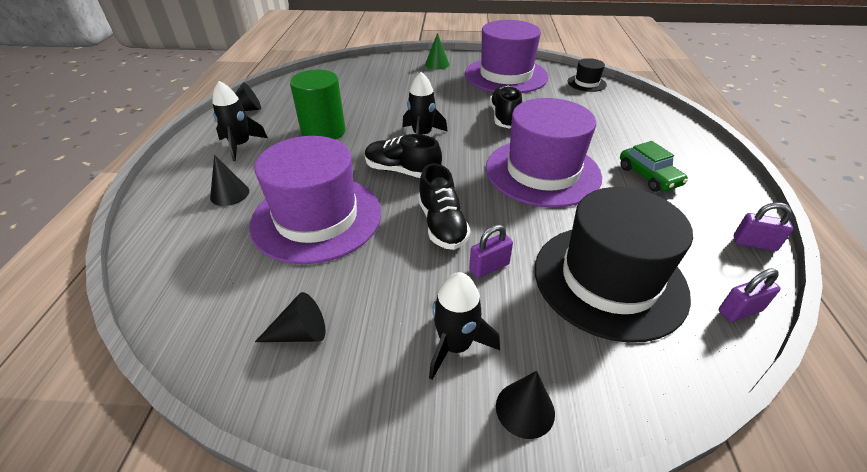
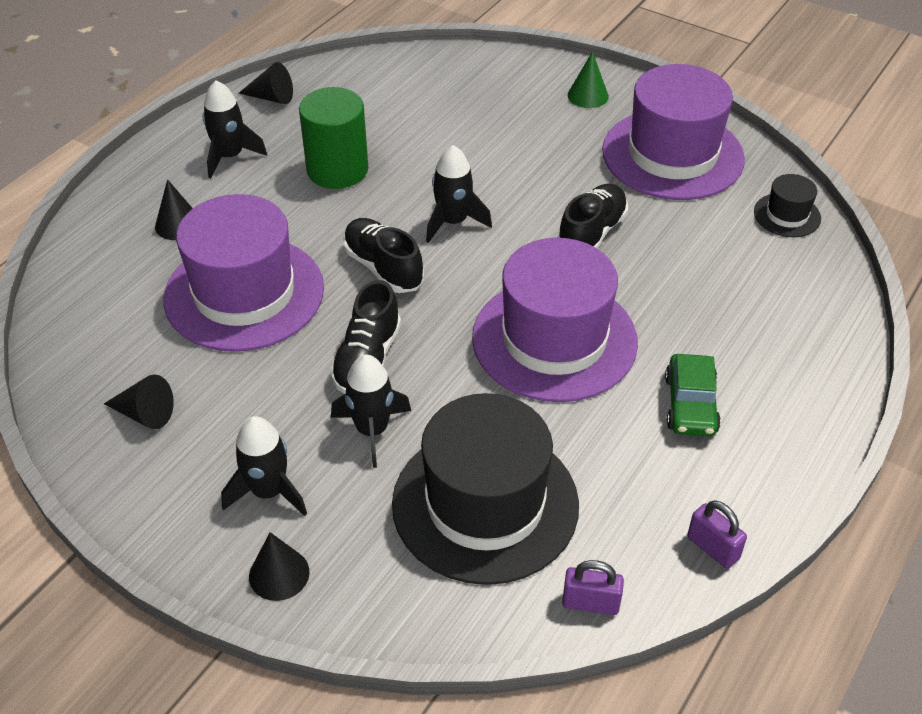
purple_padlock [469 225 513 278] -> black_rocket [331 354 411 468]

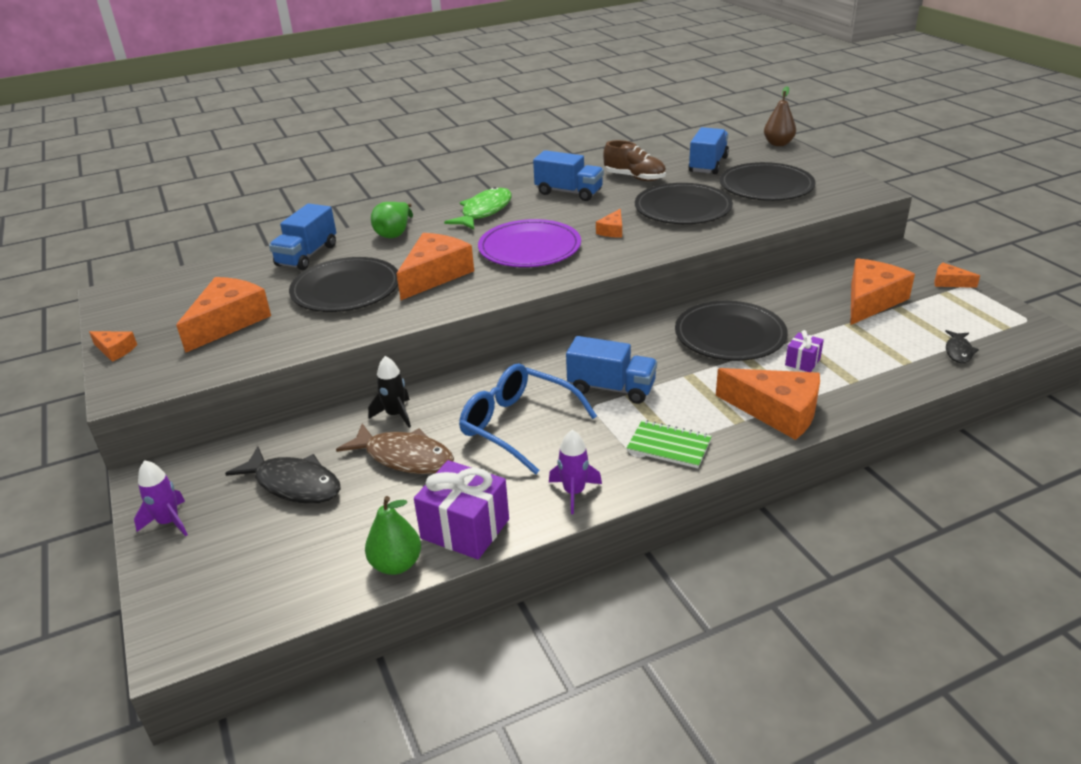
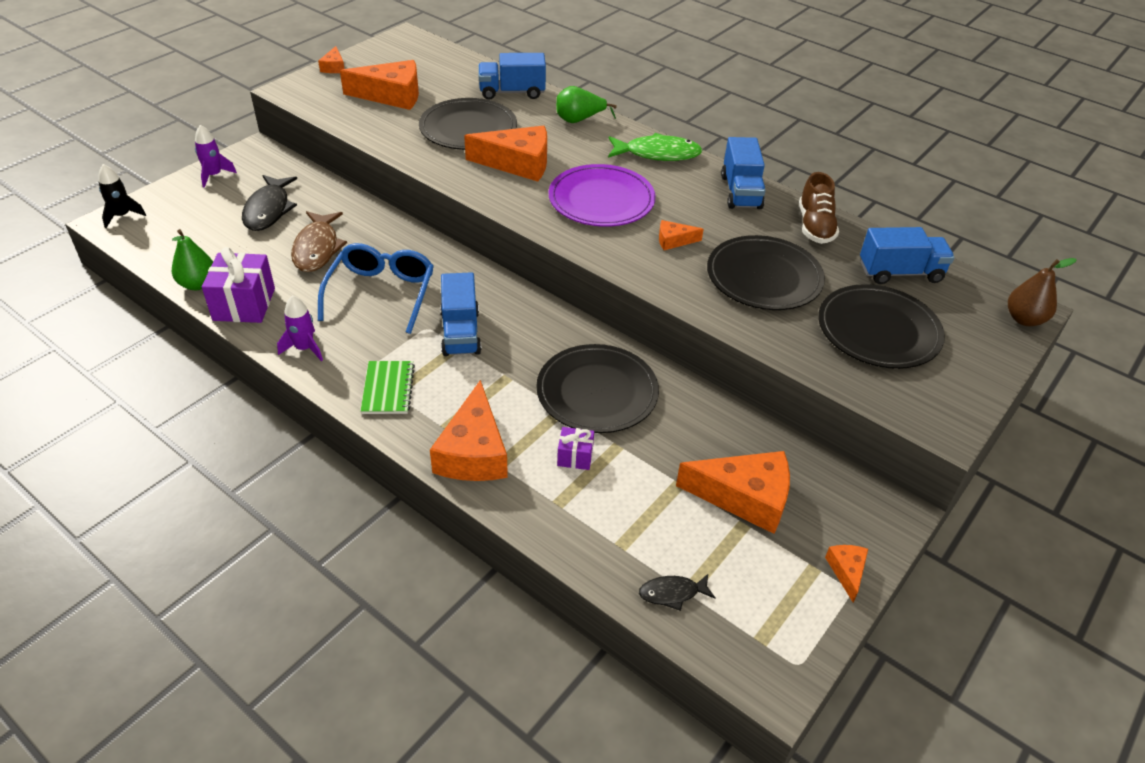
black_rocket [368 356 411 428] -> black_rocket [98 164 146 228], move

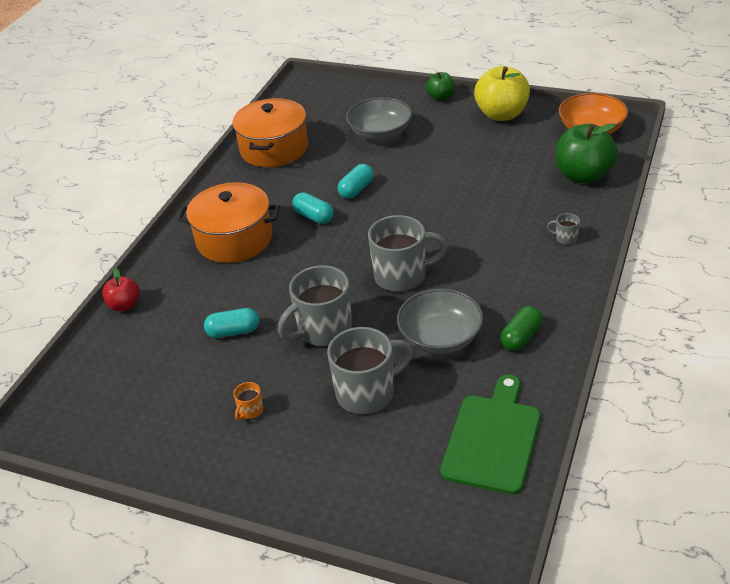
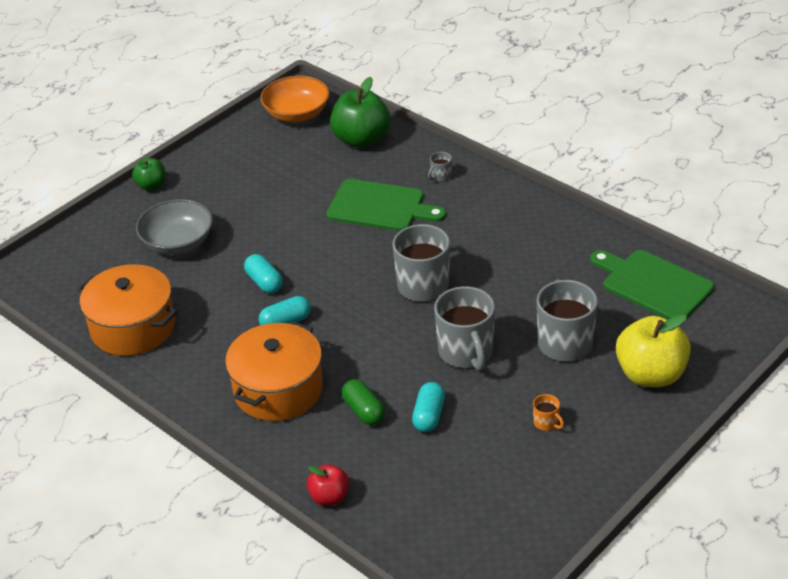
yellow_apple [474 66 530 121] -> yellow_apple [616 314 691 387], move
grey_bowl [397 288 483 354] -> none
green_capsule [500 306 543 351] -> green_capsule [342 379 385 425], move
none -> green_cutting_board [326 179 446 231]

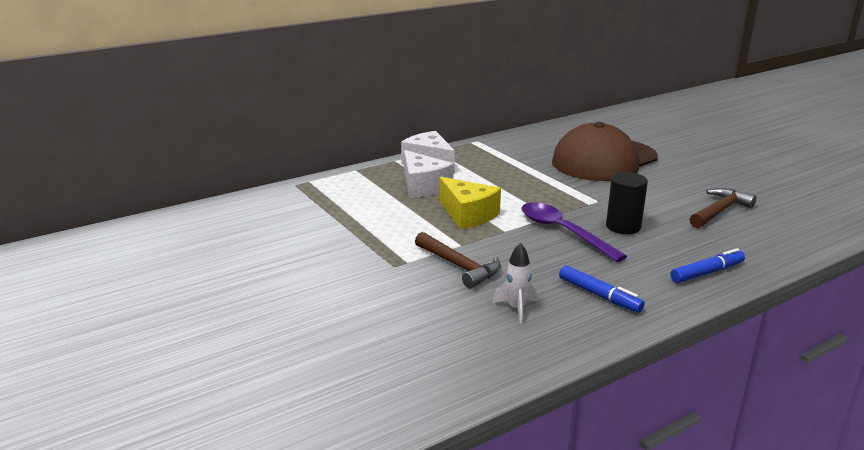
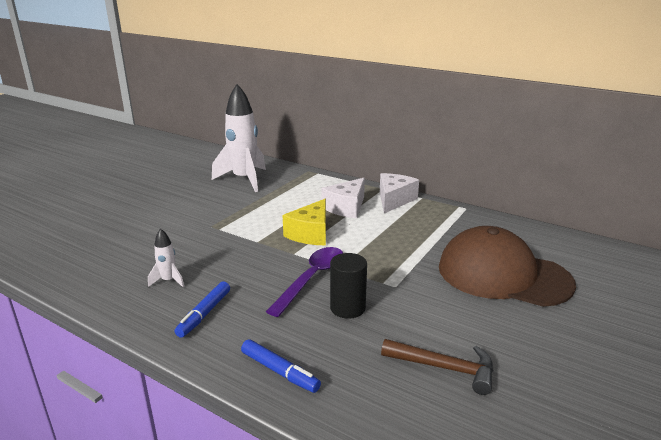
brown_hammer [415 232 501 288] -> none
none -> white_rocket [212 84 266 192]

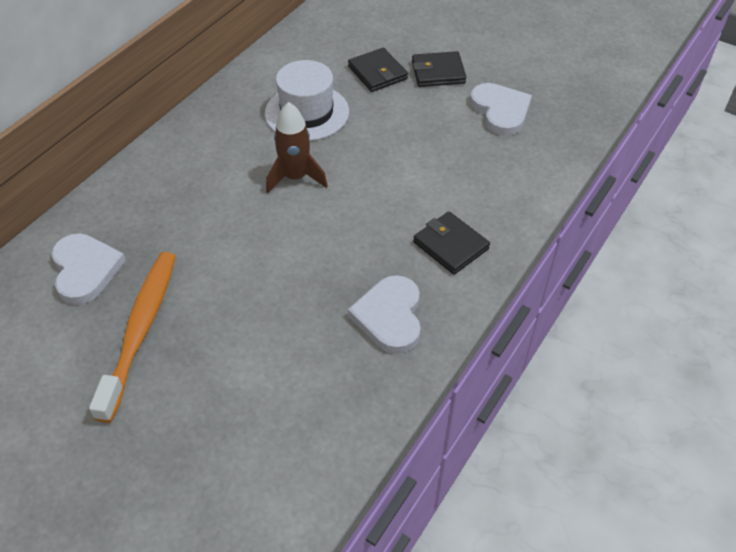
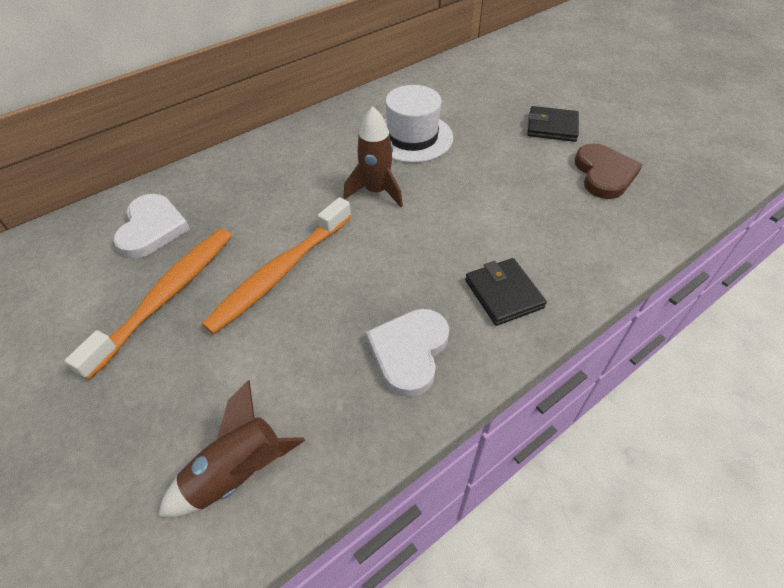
black_wallet [348 48 408 92] -> none
white_heart [470 83 532 136] -> brown_heart [575 143 642 199]
none -> orange_toothbrush [202 197 351 335]
none -> brown_rocket [158 380 305 518]

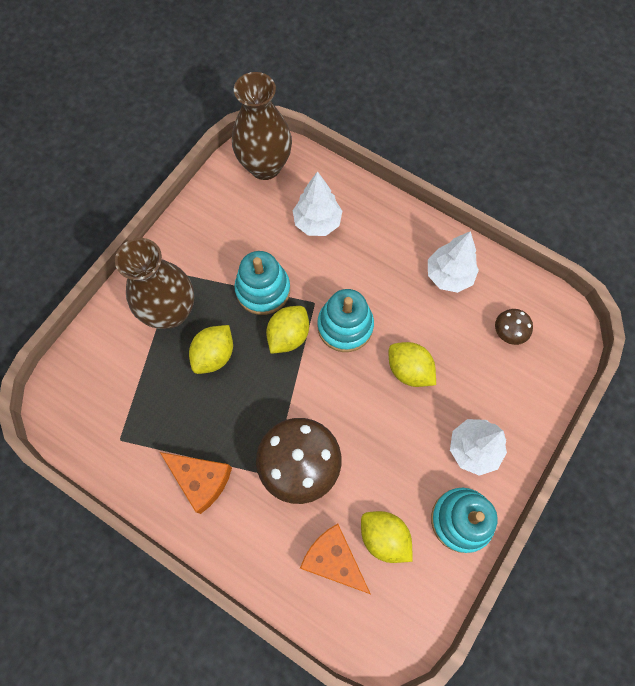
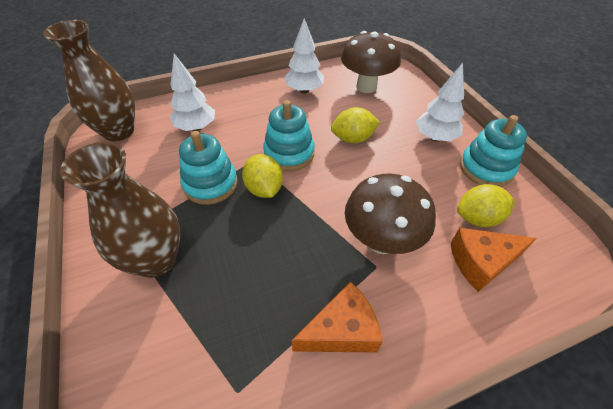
brown_mushroom [495 309 533 345] -> brown_mushroom [341 31 401 93], x2.05
yellow_lemon [189 325 233 374] -> none

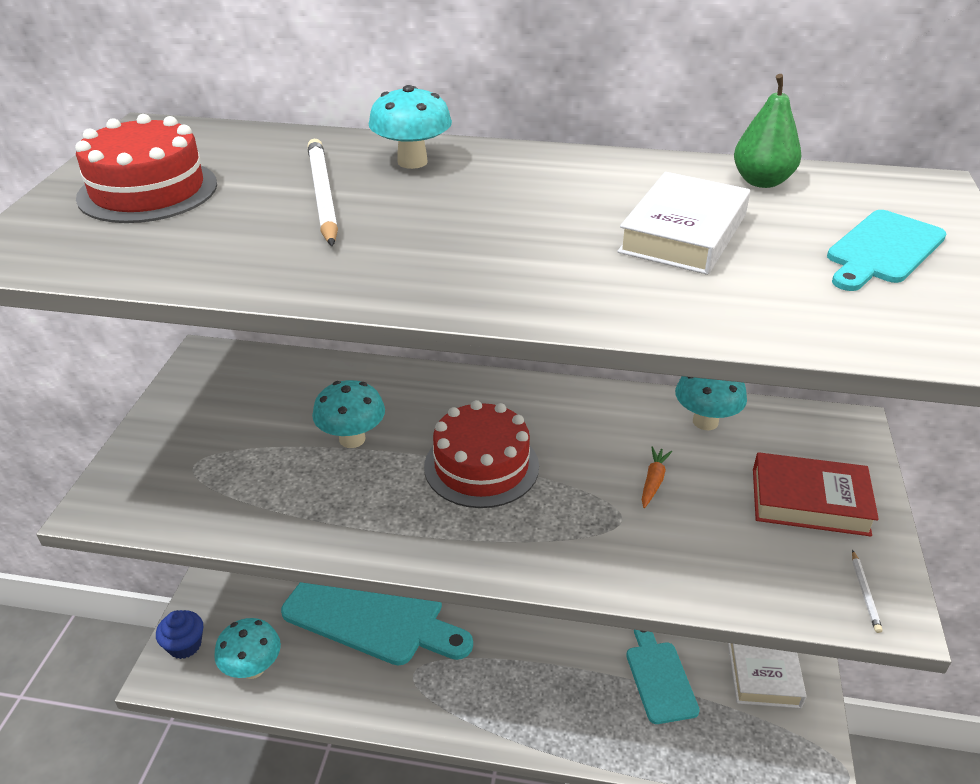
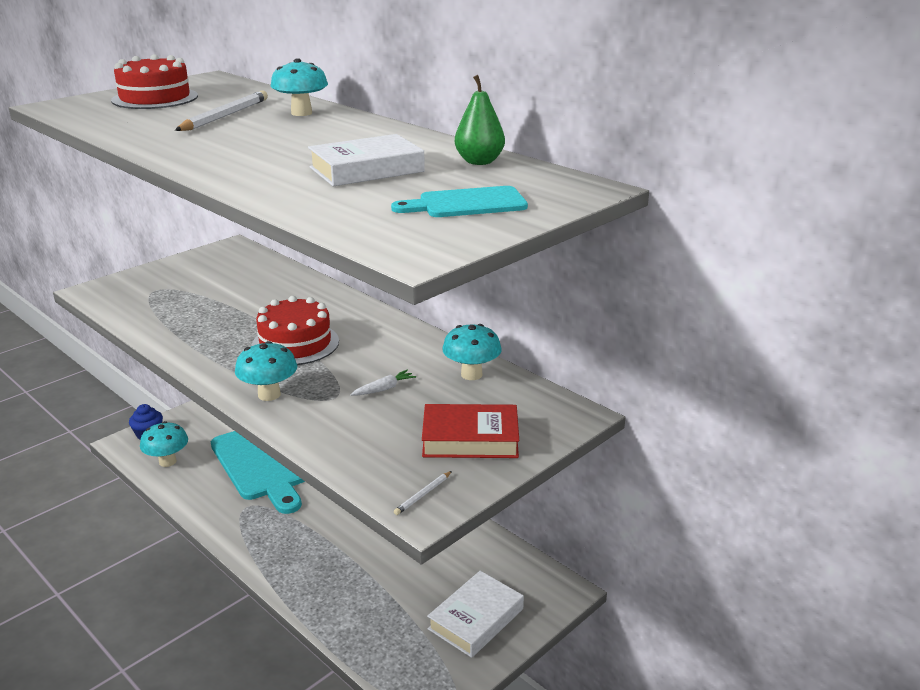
turquoise_mushroom [312 380 385 448] -> turquoise_mushroom [235 341 297 401], move
orange_carrot [642 446 672 508] -> white_carrot [350 370 416 396]
red_book [753 452 879 536] -> red_book [422 404 519 458], 45 degrees counterclockwise
turquoise_cutting_board [626 630 700 724] -> none

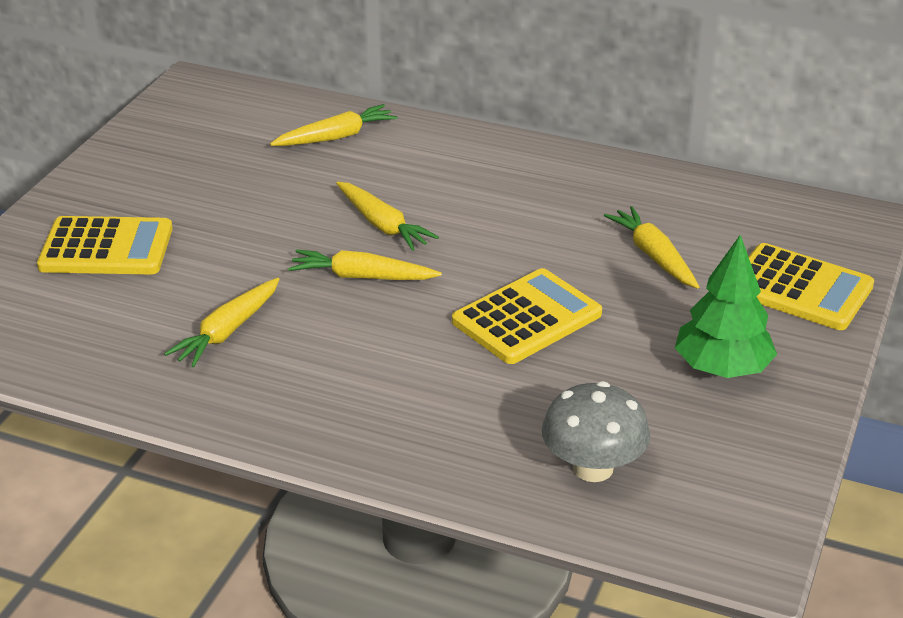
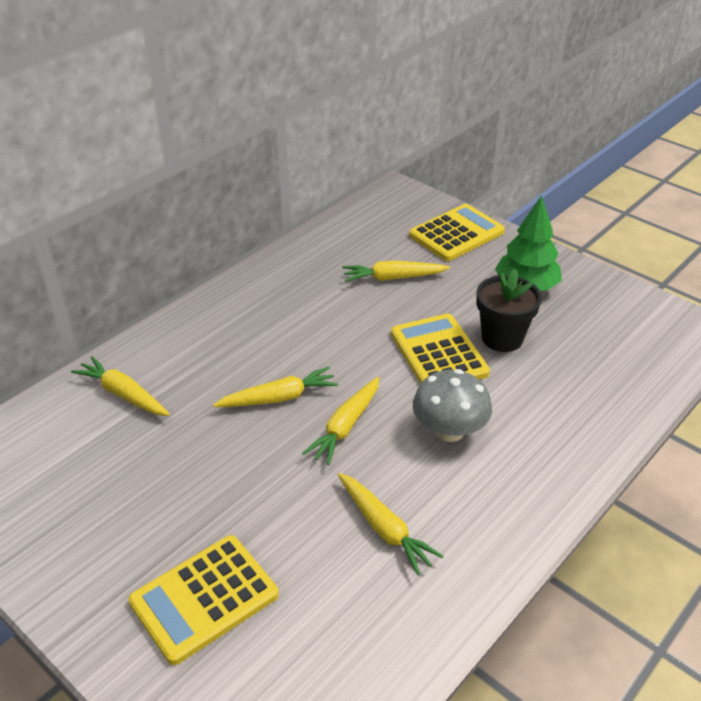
yellow_carrot [270 104 398 146] -> yellow_carrot [71 356 170 416], 45 degrees counterclockwise
yellow_calculator [37 216 173 274] -> yellow_calculator [128 535 279 665], 150 degrees counterclockwise
grey_mushroom [542 381 650 482] -> grey_mushroom [413 369 492 442], move
none -> black_flower_pot [476 268 542 352]

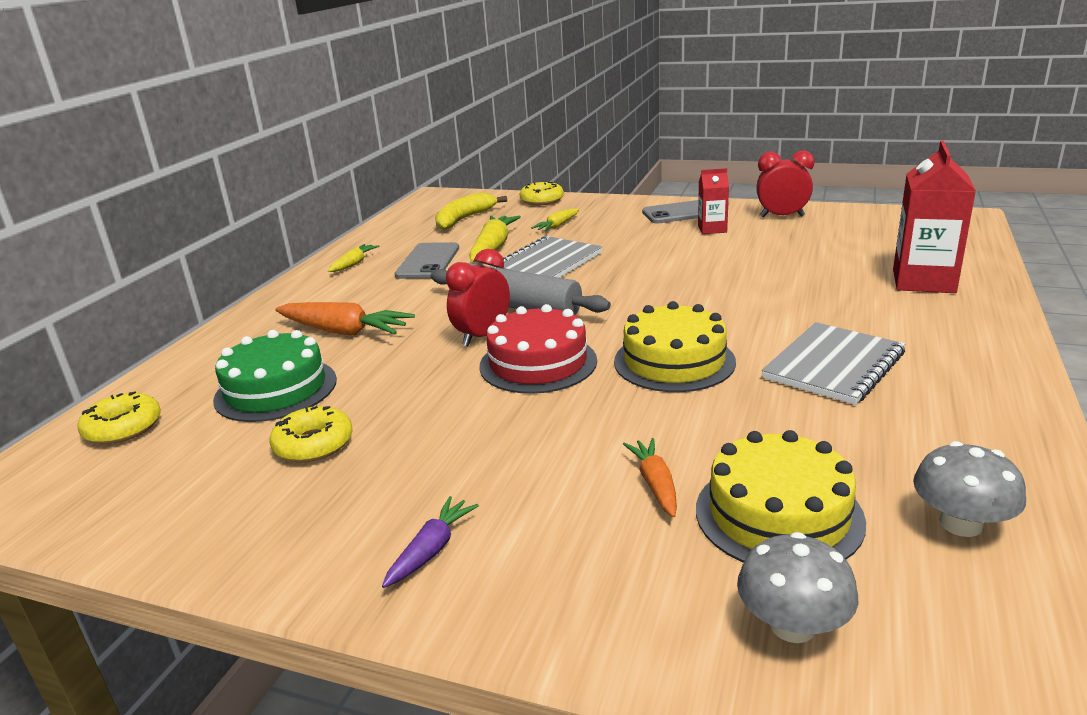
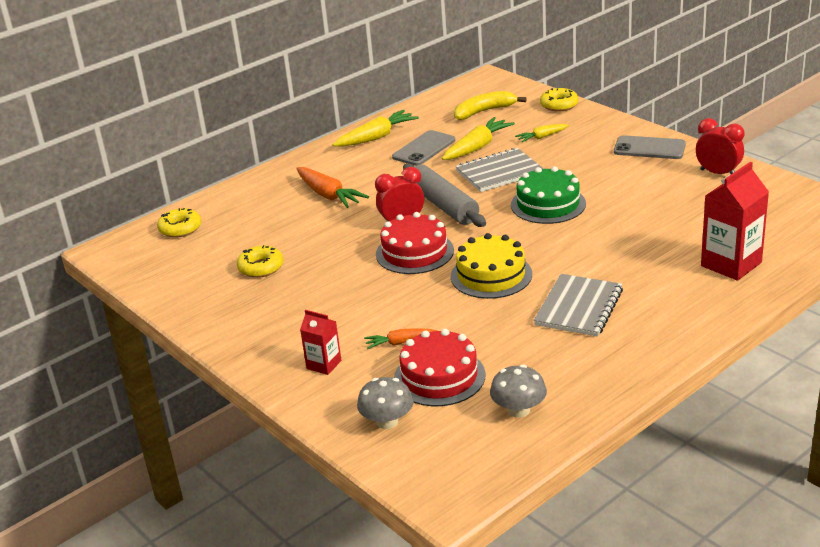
red_carton [698 168 729 234] -> red_carton [300 310 341 375], move
yellow_carrot [328 244 380 272] -> yellow_carrot [332 110 419 147], x1.75
grey_notebook [762 322 905 405] -> grey_notebook [534 274 623 337], 45 degrees counterclockwise
green_cake [213 330 337 422] -> green_cake [511 166 586 224], move
yellow_cake [696 430 866 563] -> red_cake [394 329 486 406]
orange_carrot [623 438 677 517] -> orange_carrot [364 328 437 349], 120 degrees counterclockwise
purple_carrot [382 496 479 588] -> none

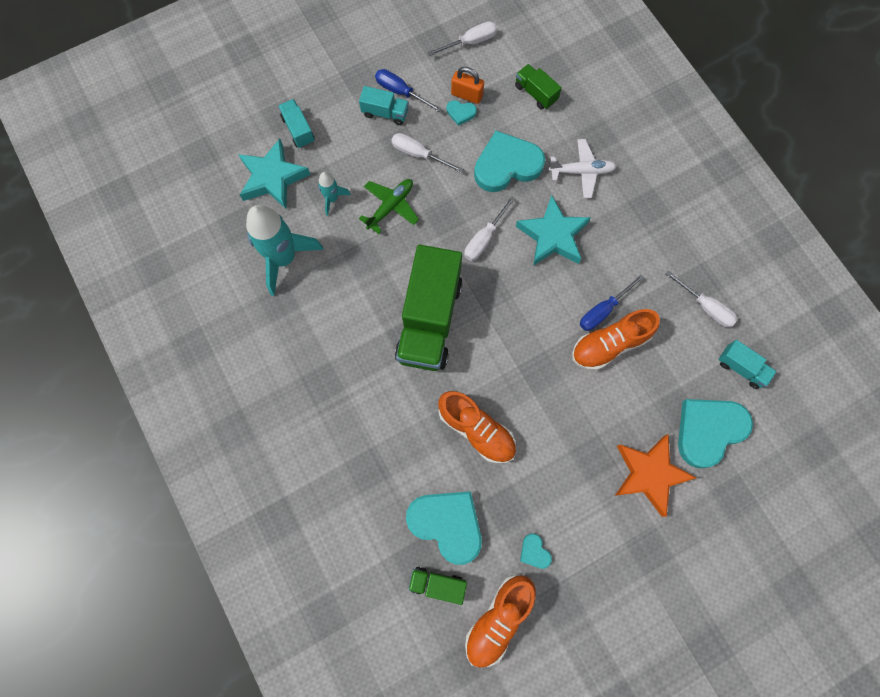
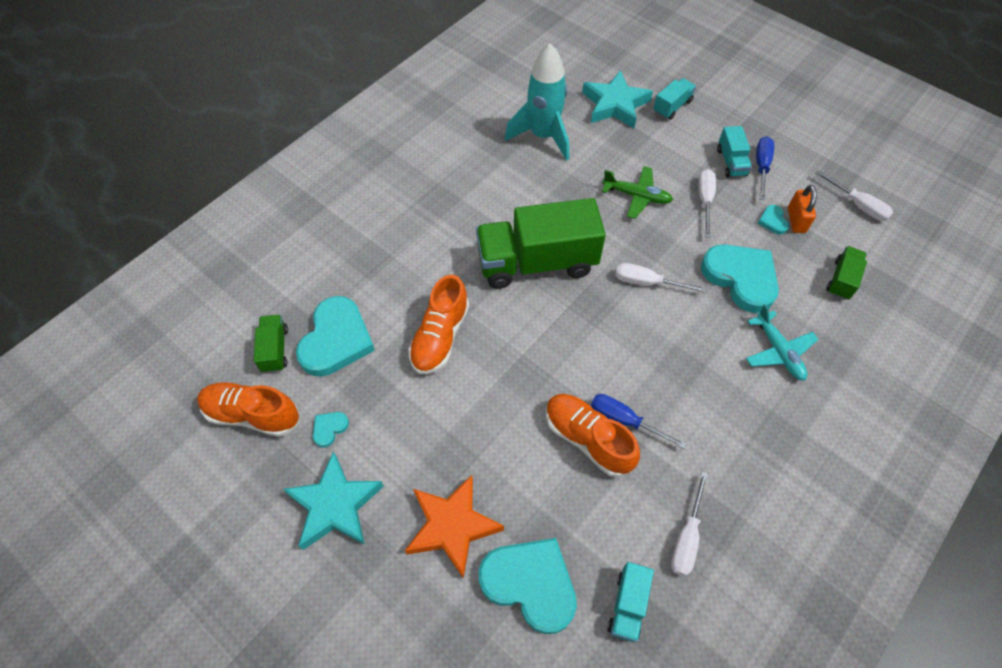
white_plane [548 139 617 198] -> turquoise_plane [746 304 818 381]
turquoise_rocket [318 172 351 216] -> none
turquoise_star [516 195 591 266] -> turquoise_star [283 451 384 550], move

